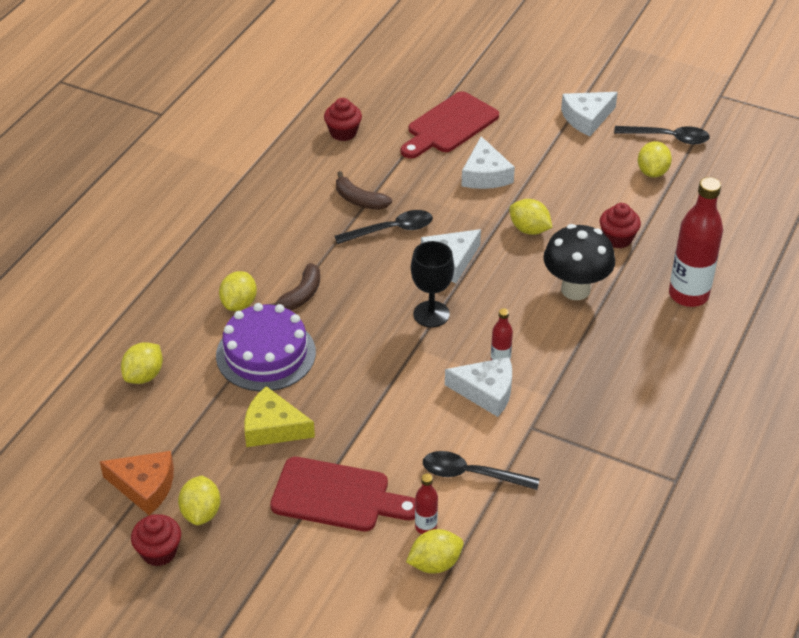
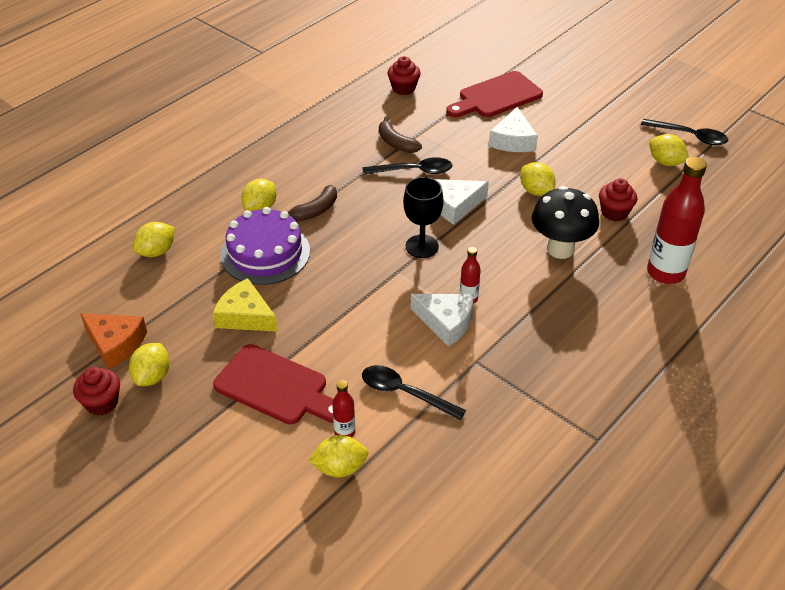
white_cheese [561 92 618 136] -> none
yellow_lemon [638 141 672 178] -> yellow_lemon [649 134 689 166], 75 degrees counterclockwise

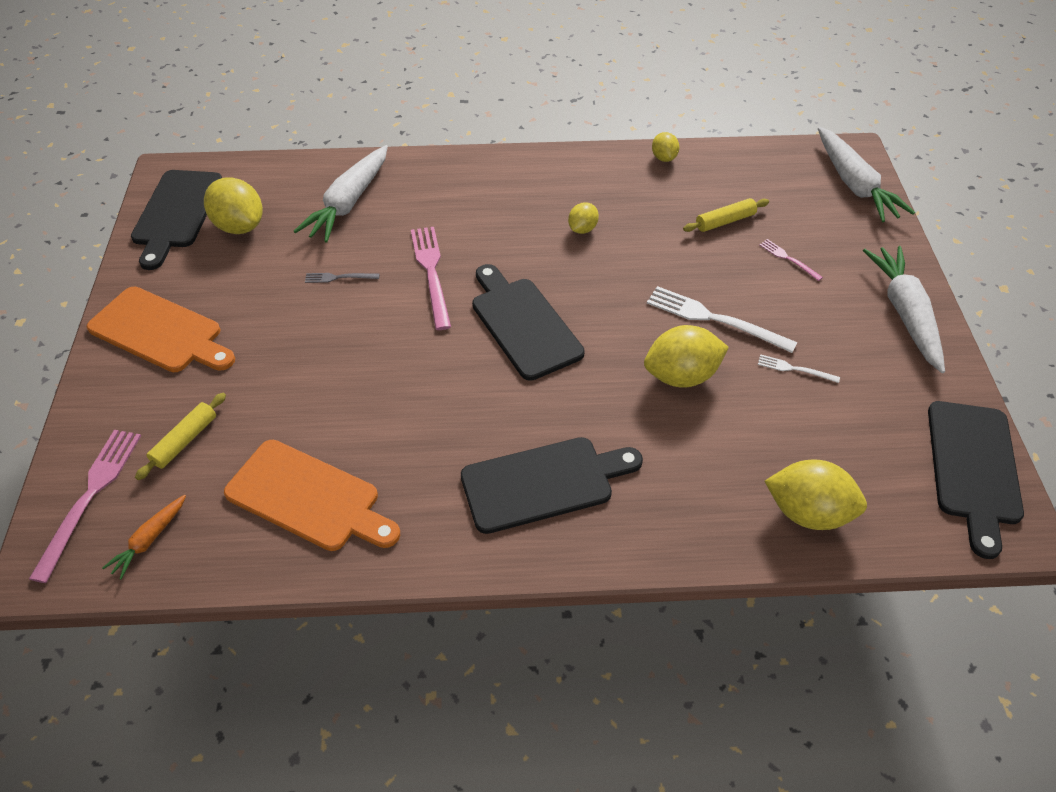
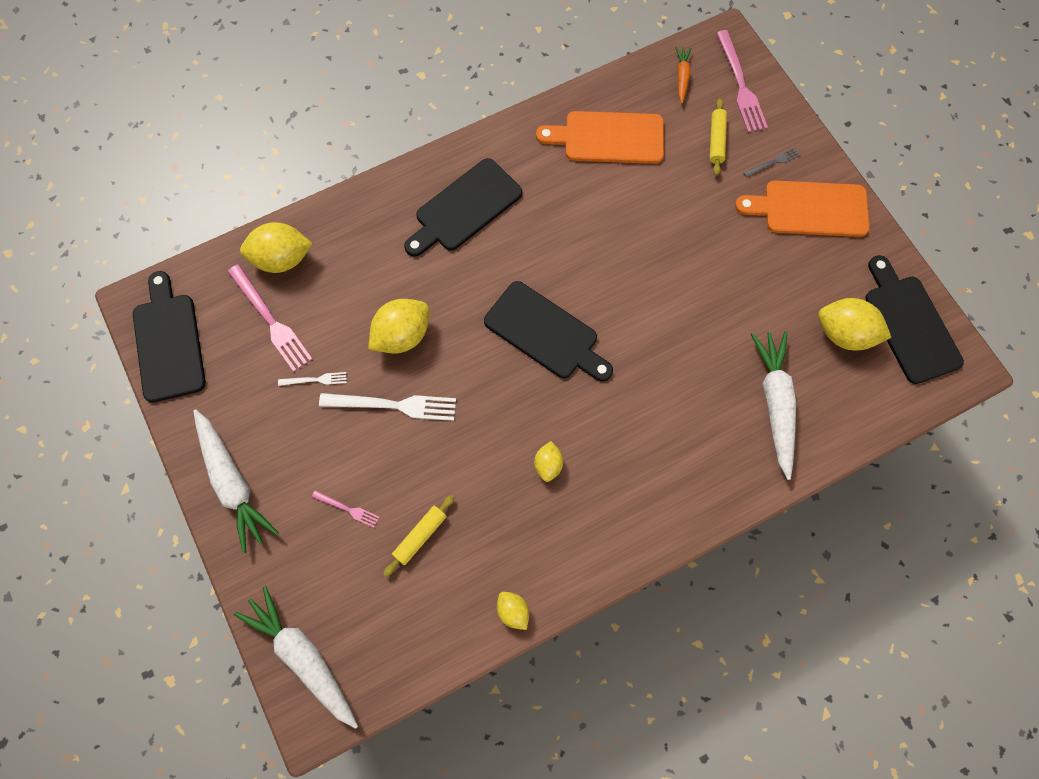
pink_fork [411 227 451 330] -> pink_fork [227 264 312 372], move
grey_fork [305 273 379 283] -> grey_fork [743 147 801 177], move

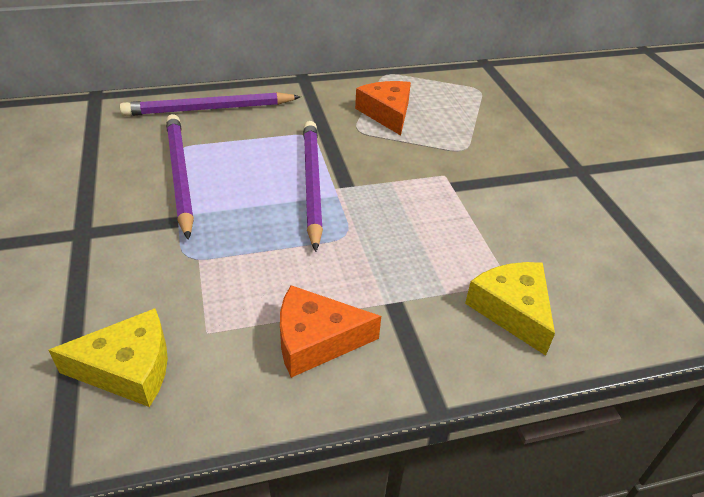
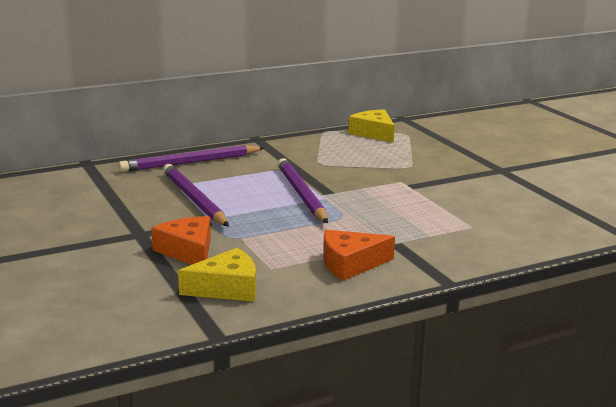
orange_cheese [355 81 411 136] -> orange_cheese [151 216 211 265], move
yellow_cheese [465 262 555 356] -> yellow_cheese [348 109 395 143], move

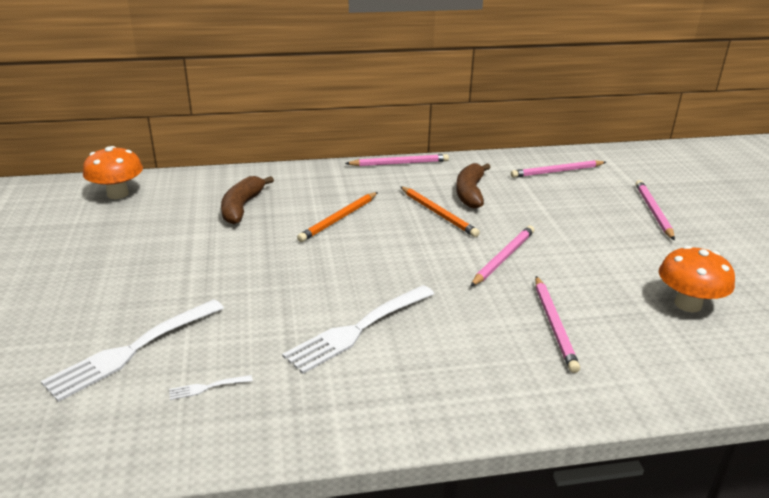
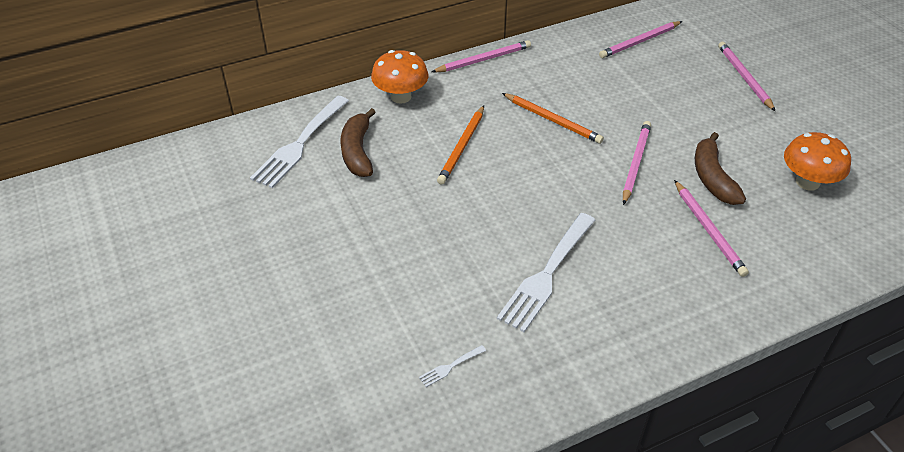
orange_mushroom [83 146 143 199] -> orange_mushroom [371 50 428 104], move
brown_banana [456 163 491 209] -> brown_banana [695 132 746 205], move
white_fork [41 299 224 402] -> white_fork [250 96 349 188], move

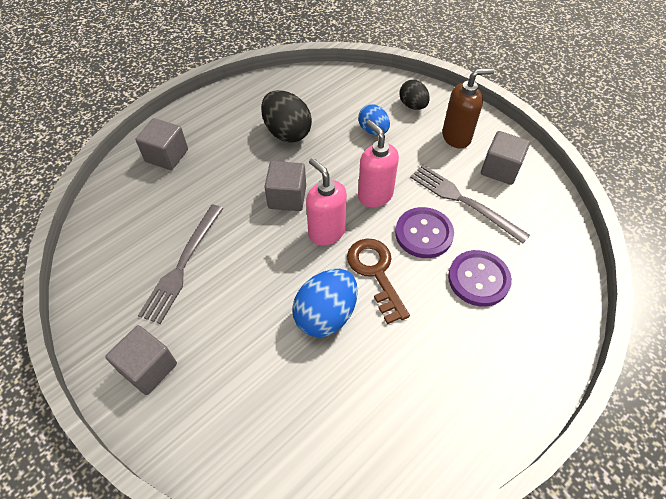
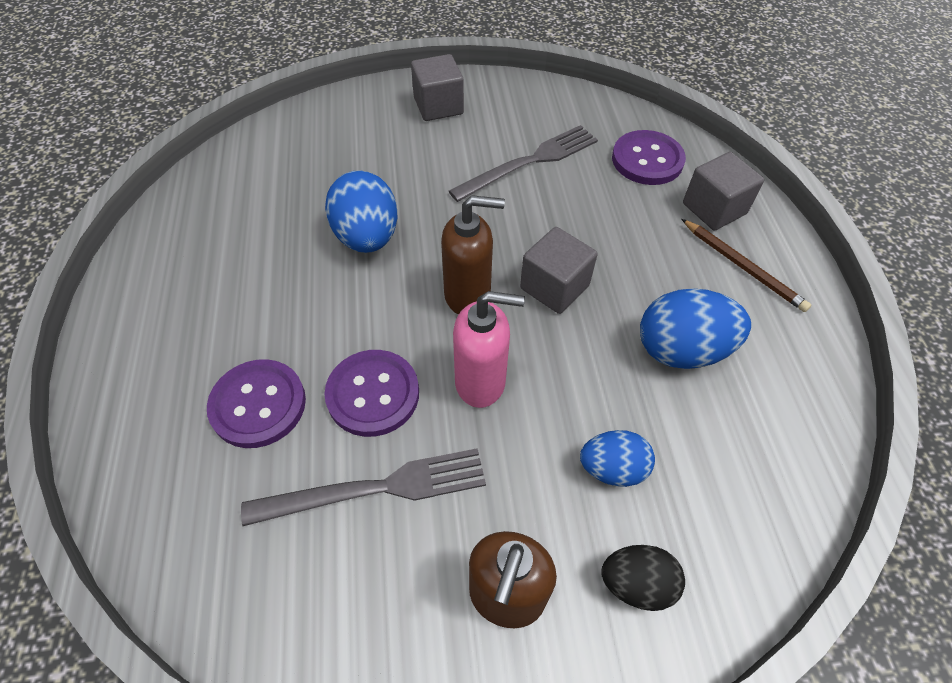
black_egg [261 90 312 143] -> blue_egg [640 288 751 369]
grey_cube [481 131 530 185] -> none
pink_soap_dispenser [306 158 347 246] -> brown_soap_dispenser [441 195 505 315]
grey_fork [138 204 223 324] -> grey_fork [449 125 598 202], 90 degrees clockwise
brown_key [347 238 410 324] -> none
none -> purple_button [612 130 686 185]
none -> brown_pencil [682 219 811 312]

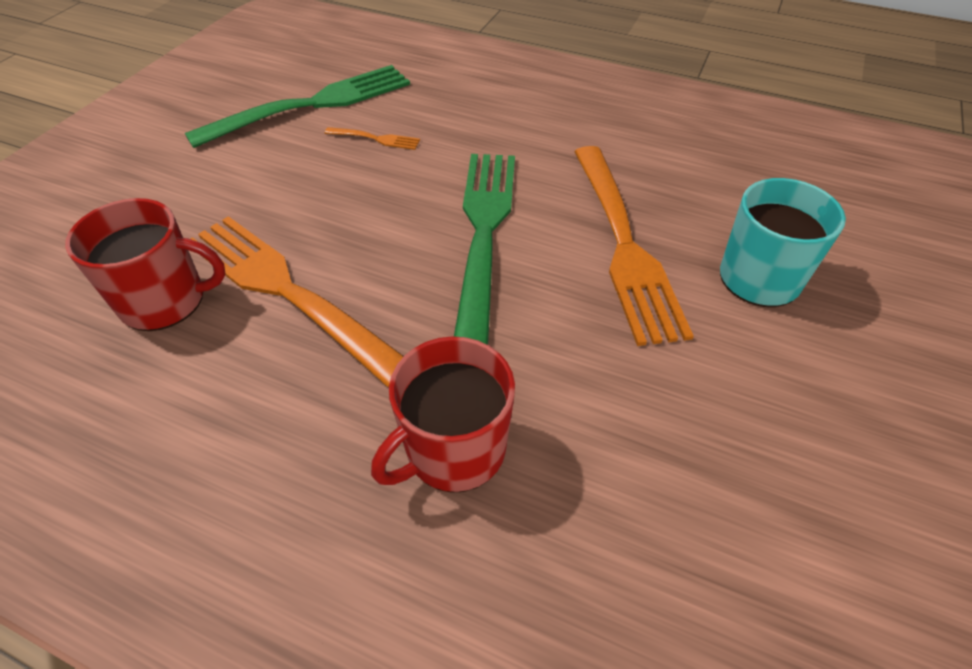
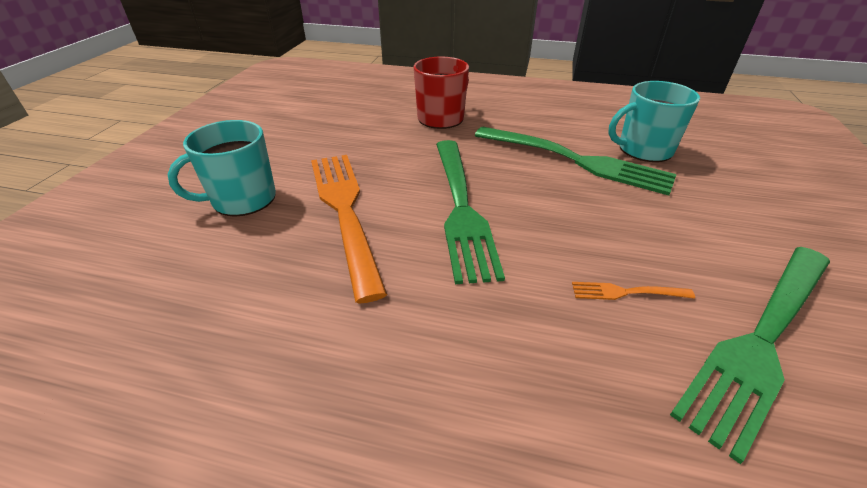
red_mug [65 198 226 331] -> turquoise_mug [608 81 700 162]
orange_fork [190 216 404 387] -> green_fork [475 127 677 196]

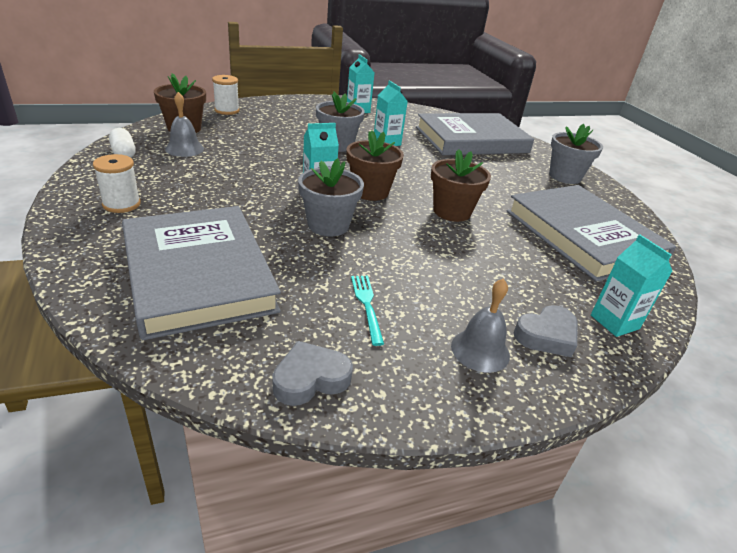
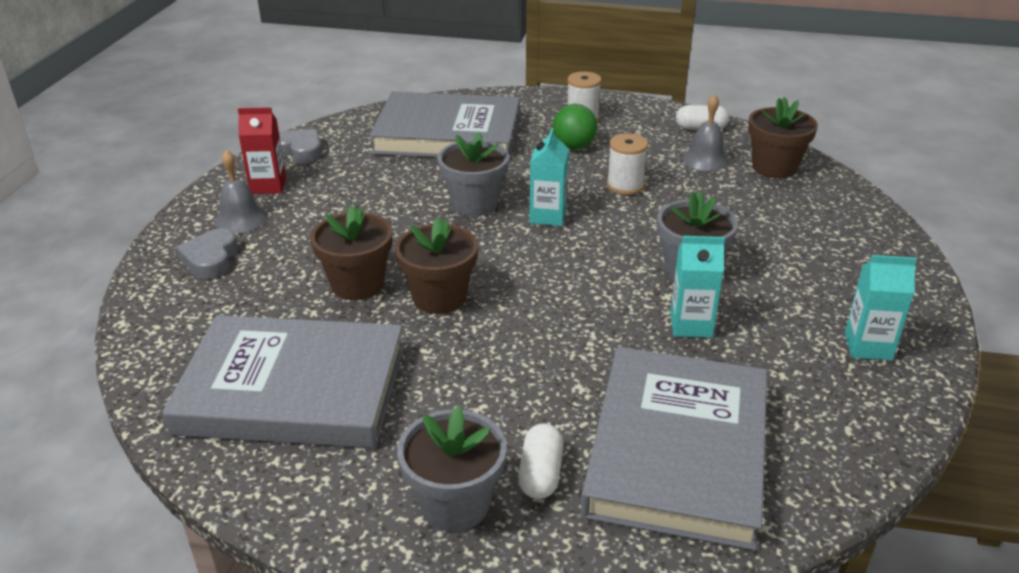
white_spool [212 75 239 115] -> white_spool [607 133 648 195], move
brown_flower_pot [346 130 404 201] -> brown_flower_pot [310 205 392 300], move
turquoise_carton [591 235 673 337] -> none
turquoise_fork [351 276 384 346] -> none
grey_heart [272 341 353 406] -> grey_heart [279 129 322 163], 60 degrees counterclockwise
none -> green_ball [552 104 598 150]
none -> red_carton [238 107 286 194]
none -> white_capsule [518 424 563 499]

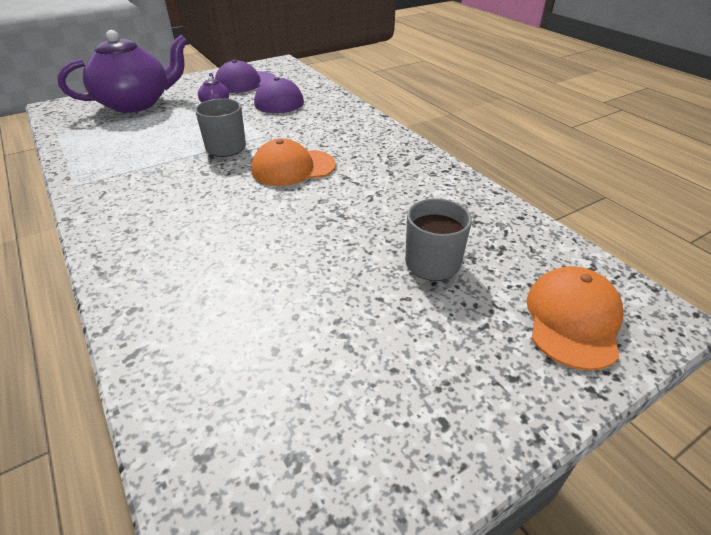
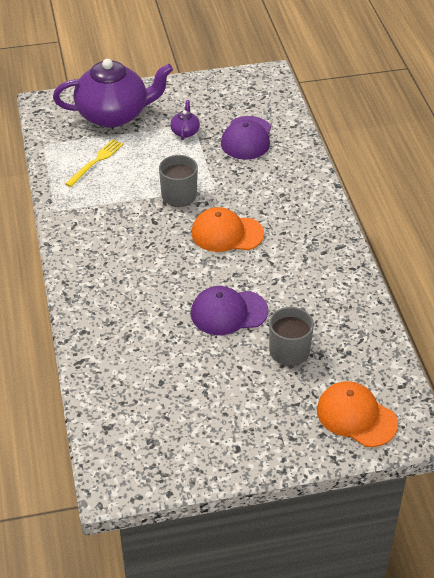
purple_cap [215 60 276 93] -> purple_cap [191 286 268 335], move
orange_cap [527 266 624 370] -> orange_cap [317 381 398 447], 90 degrees counterclockwise
none -> yellow_fork [65 139 124 187]

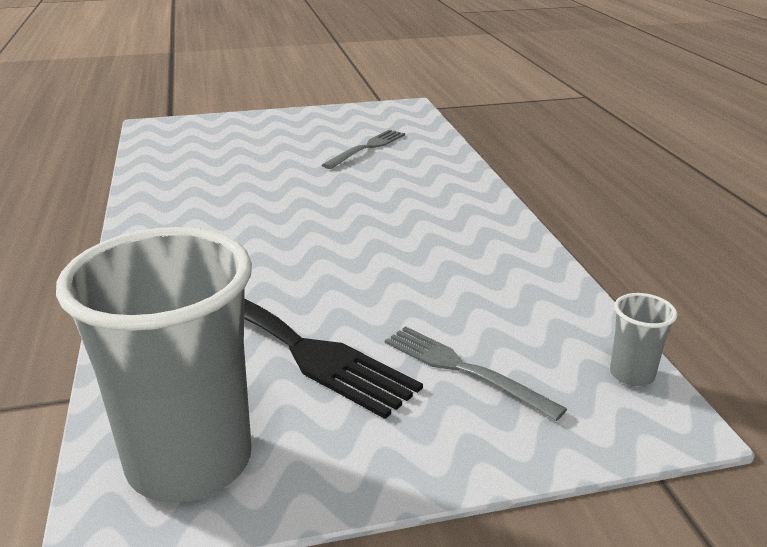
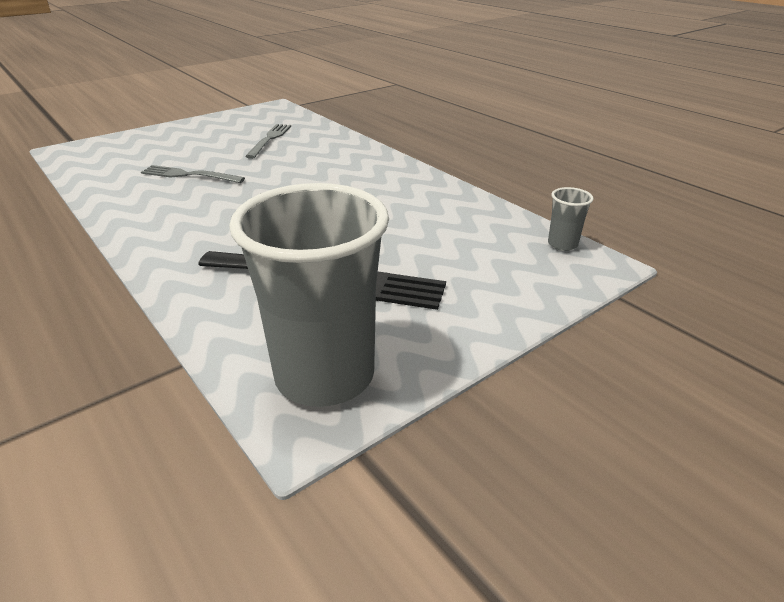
grey_fork [385 326 567 421] -> grey_fork [141 165 245 183], move

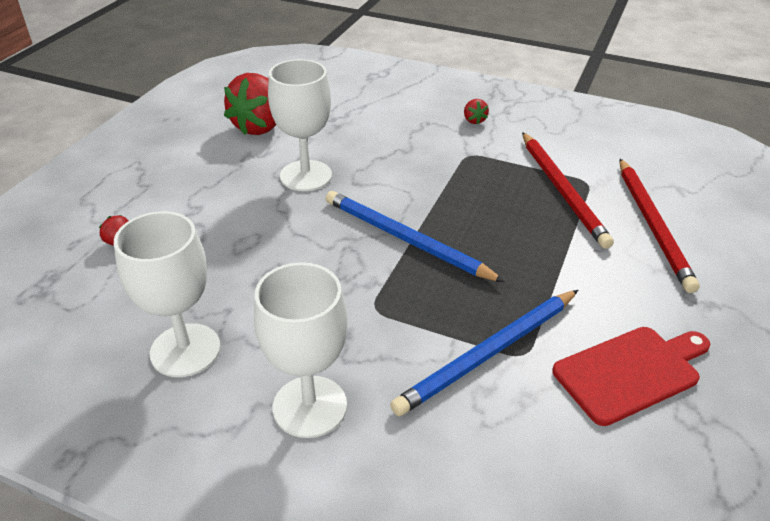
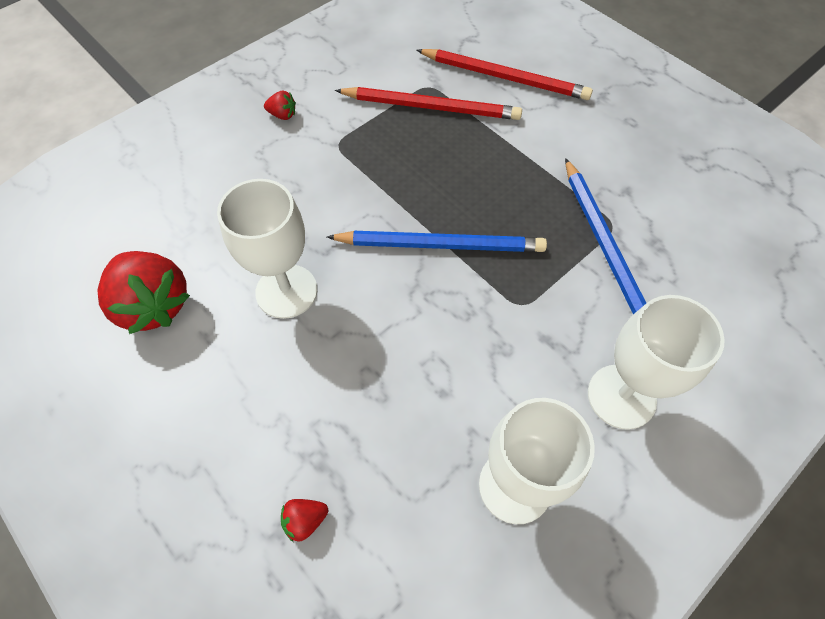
blue_pencil [326 191 505 282] -> blue_pencil [327 231 547 252], 150 degrees counterclockwise
red_cutting_board [552 327 710 426] -> none

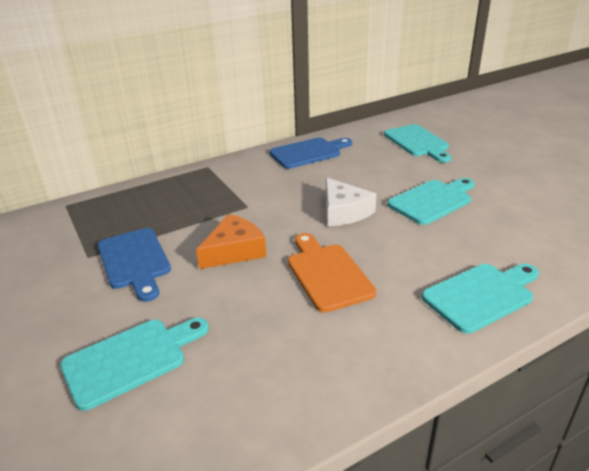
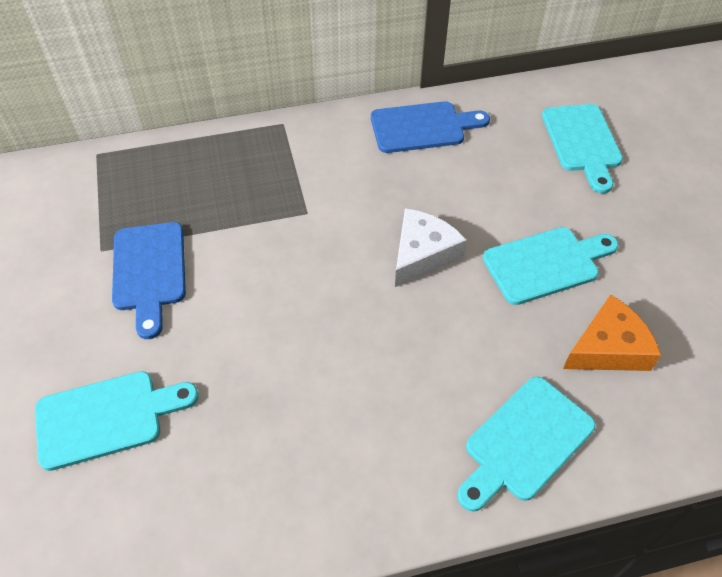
white_cheese [326 178 377 226] -> white_cheese [395 208 467 287], 135 degrees counterclockwise
orange_cheese [196 214 267 269] -> orange_cheese [563 294 661 371], move
orange_cutting_board [288 233 376 312] -> none
turquoise_cutting_board [422 264 539 334] -> turquoise_cutting_board [457 377 596 512], 150 degrees clockwise

